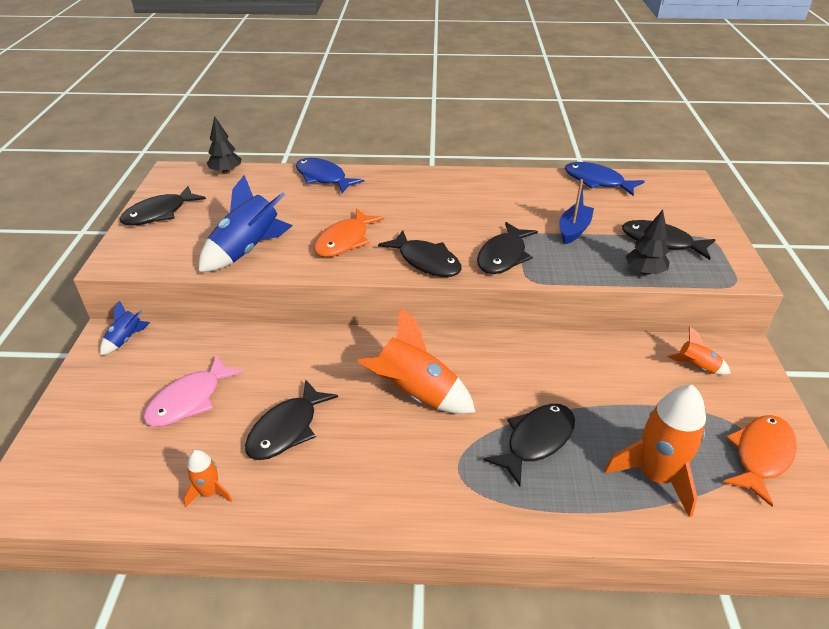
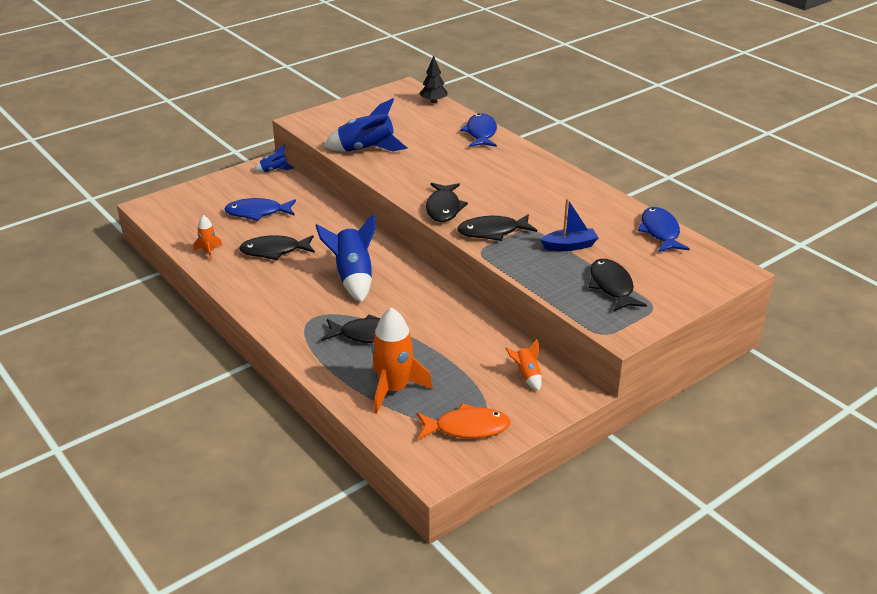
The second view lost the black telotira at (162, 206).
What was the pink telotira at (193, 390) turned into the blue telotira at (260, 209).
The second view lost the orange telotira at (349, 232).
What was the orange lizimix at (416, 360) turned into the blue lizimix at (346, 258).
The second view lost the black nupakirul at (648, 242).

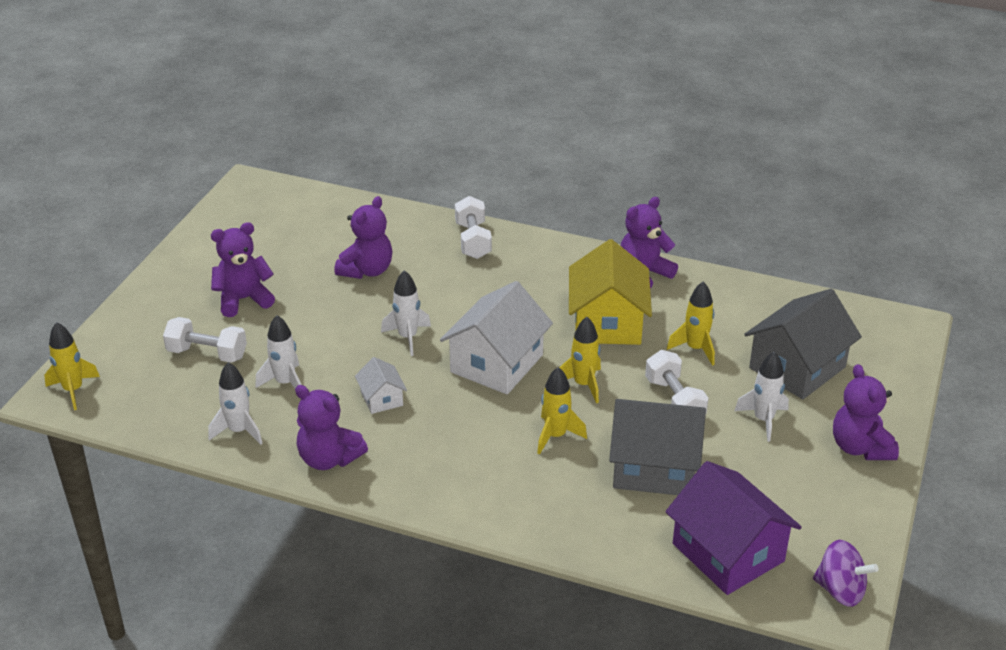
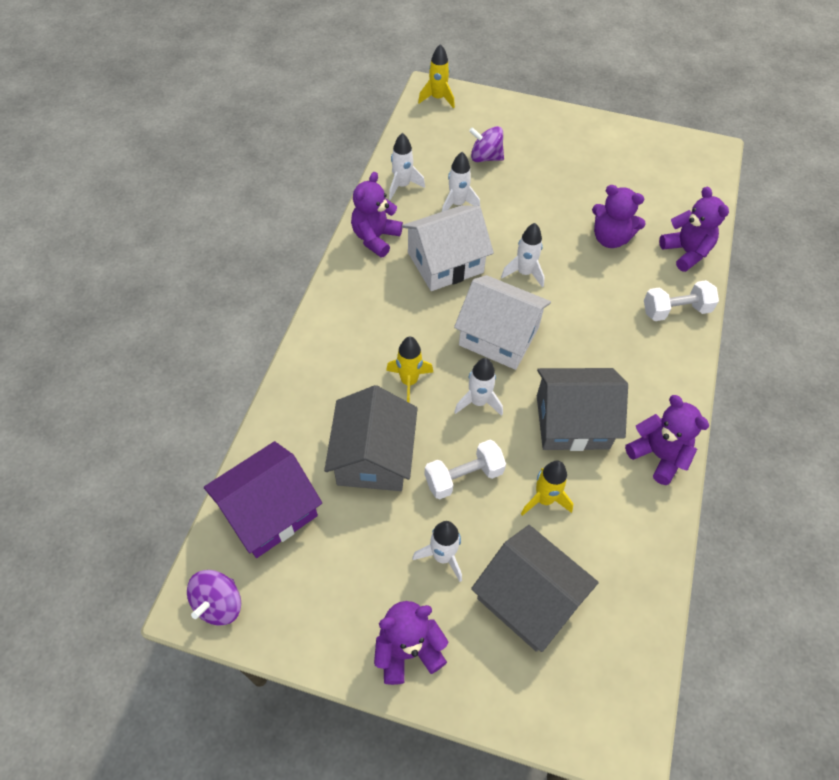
Where the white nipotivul stood at (205, 340), the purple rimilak came to stand at (486, 144).
The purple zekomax ended up elsewhere, having gone from (243, 269) to (694, 229).
The size of the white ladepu at (381, 385) changed by a factor of 2.04.
What was the yellow lizimix at (580, 360) turned into the white lizimix at (478, 387).
What was the yellow ladepu at (610, 292) turned into the grey ladepu at (582, 409).

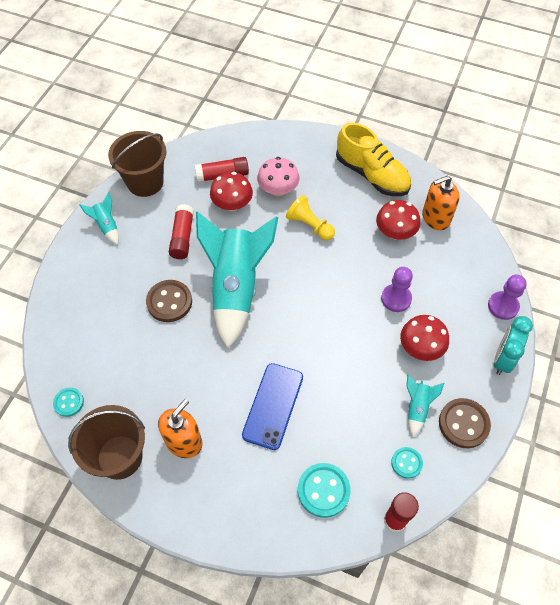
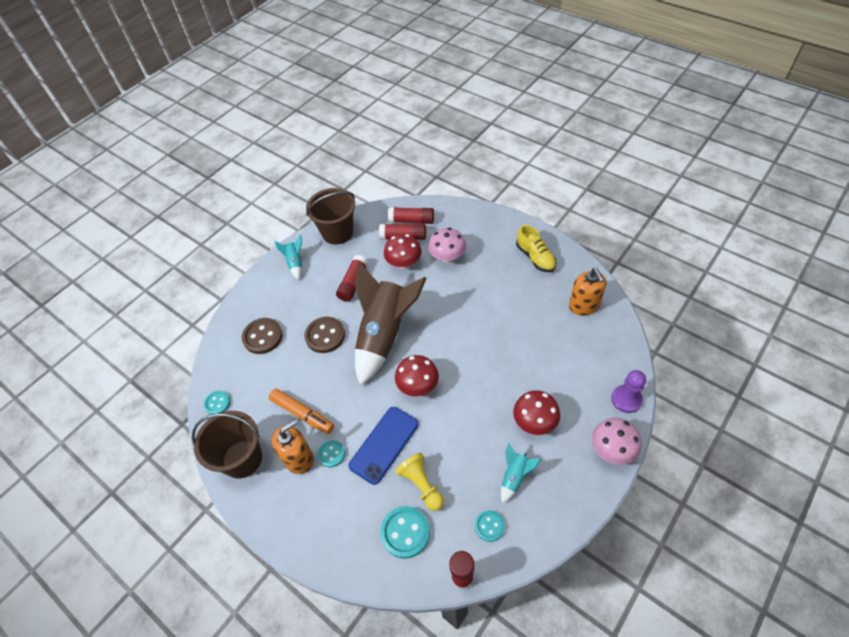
What was the turquoise lizimix at (237, 279) turned into the brown lizimix at (390, 323).
The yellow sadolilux ended up elsewhere, having gone from (310, 218) to (419, 482).
The size of the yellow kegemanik at (373, 159) changed by a factor of 0.66.
The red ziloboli ended up elsewhere, having gone from (398, 220) to (417, 375).
The second view lost the purple sadolilux at (397, 289).
The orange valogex at (441, 202) ended up facing another way, 105 degrees counterclockwise from before.
The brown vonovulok ended up elsewhere, having gone from (465, 423) to (262, 336).
Where the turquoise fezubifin stood at (513, 345), the pink ziloboli came to stand at (616, 441).
The second view gained the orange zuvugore at (301, 411).
The second view gained the turquoise vonovulok at (331, 453).
The second view gained the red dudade at (411, 215).

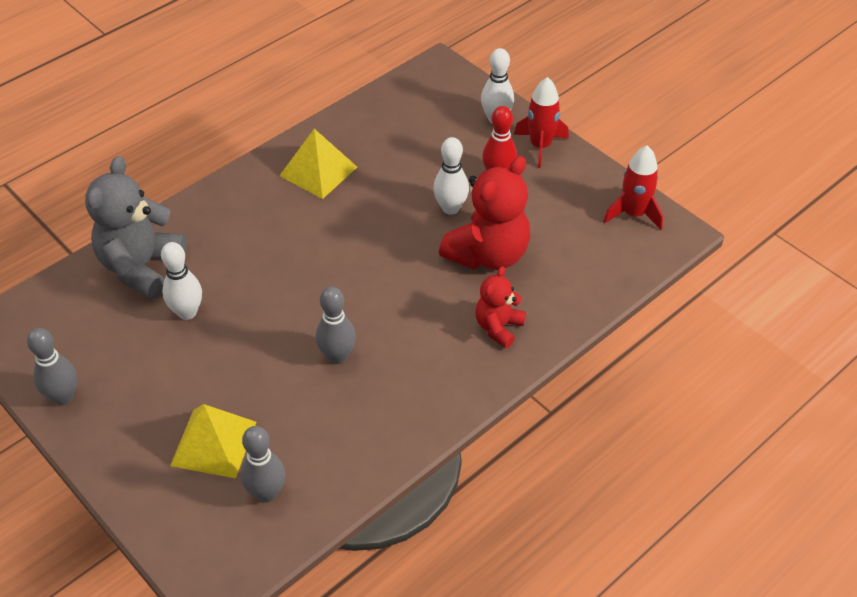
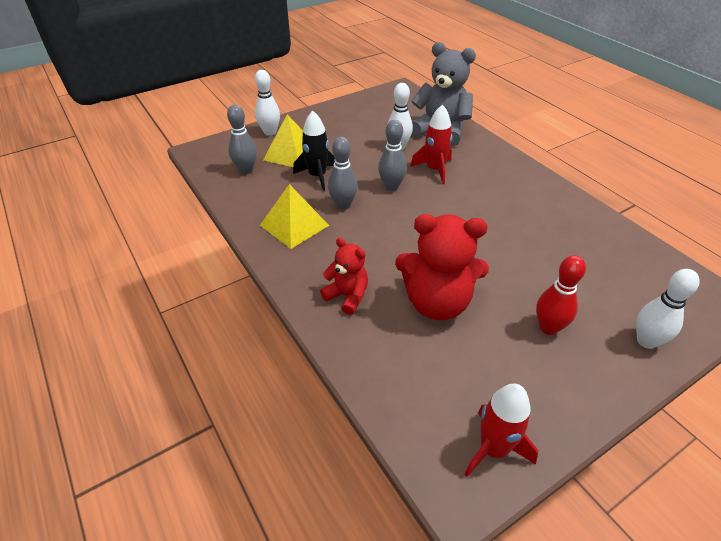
The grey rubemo ended up elsewhere, having gone from (52, 366) to (392, 155).
The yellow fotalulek ended up elsewhere, having gone from (318, 164) to (294, 216).
The white rubemo ended up elsewhere, having gone from (451, 176) to (267, 103).
The red zekomax at (484, 213) ended up facing another way, 45 degrees counterclockwise from before.
The red lizimix ended up elsewhere, having gone from (541, 122) to (431, 144).
The second view gained the black lizimix at (314, 151).

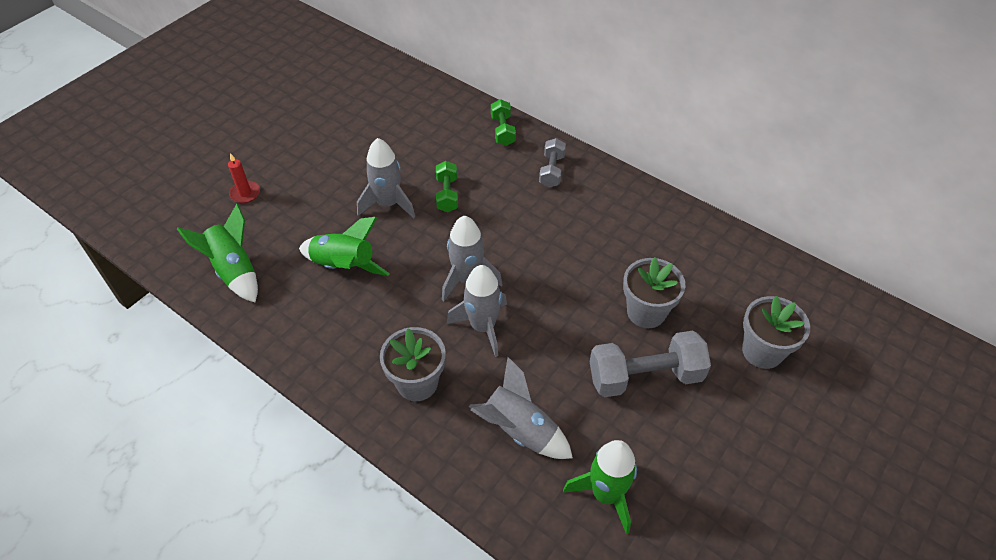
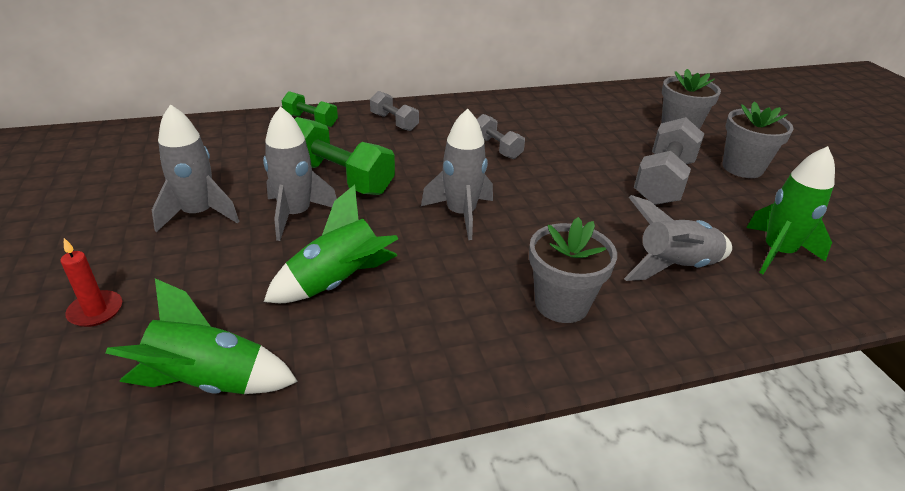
The size of the green nipotivul at (447, 186) changed by a factor of 1.77.
The grey lizimix ended up elsewhere, having gone from (476, 311) to (195, 168).
The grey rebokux ended up elsewhere, having gone from (654, 292) to (758, 139).
The second view gained the grey nipotivul at (501, 136).

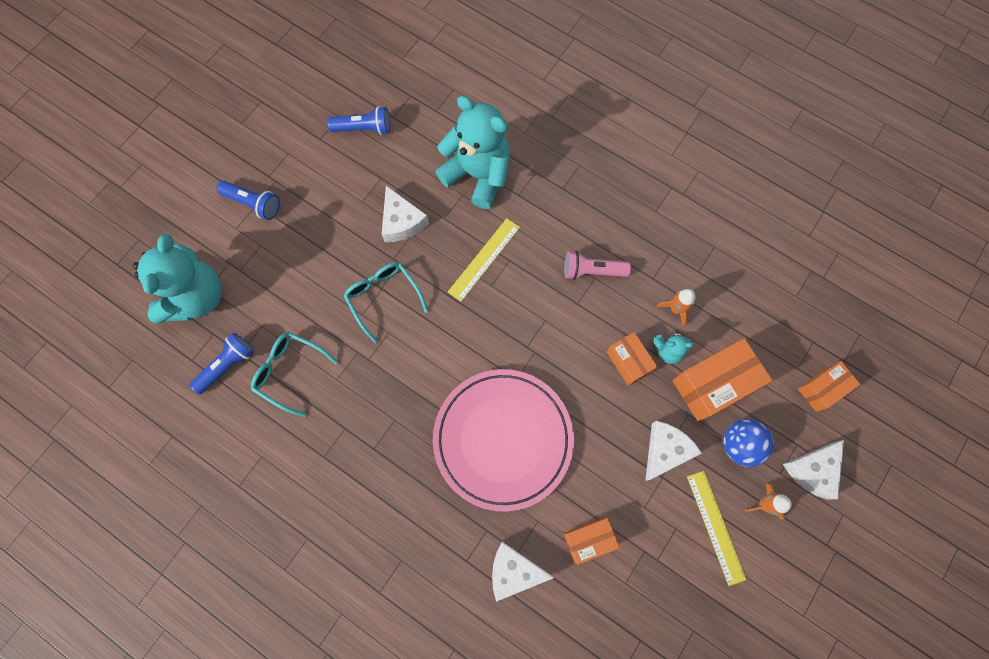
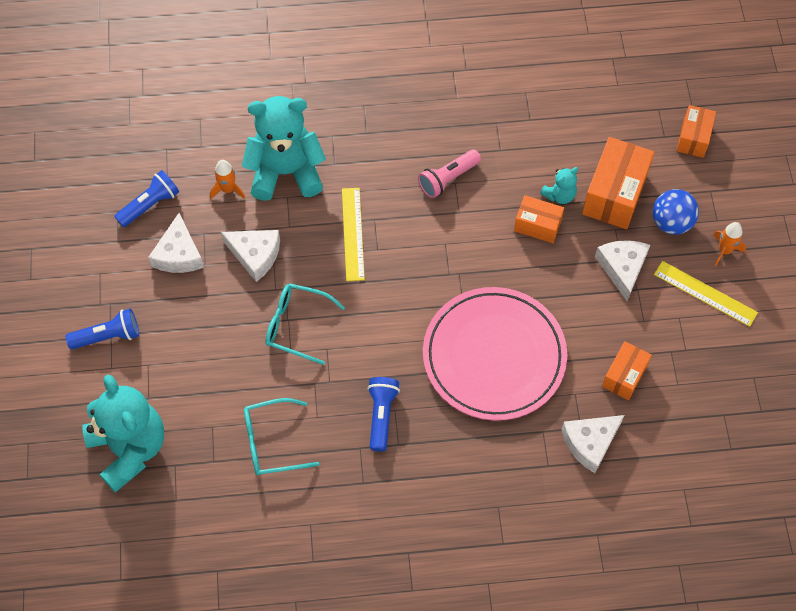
The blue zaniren ended up elsewhere, having gone from (221, 363) to (383, 414).
The orange lizimix ended up elsewhere, having gone from (676, 308) to (227, 179).
The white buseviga ended up elsewhere, having gone from (813, 470) to (176, 243).

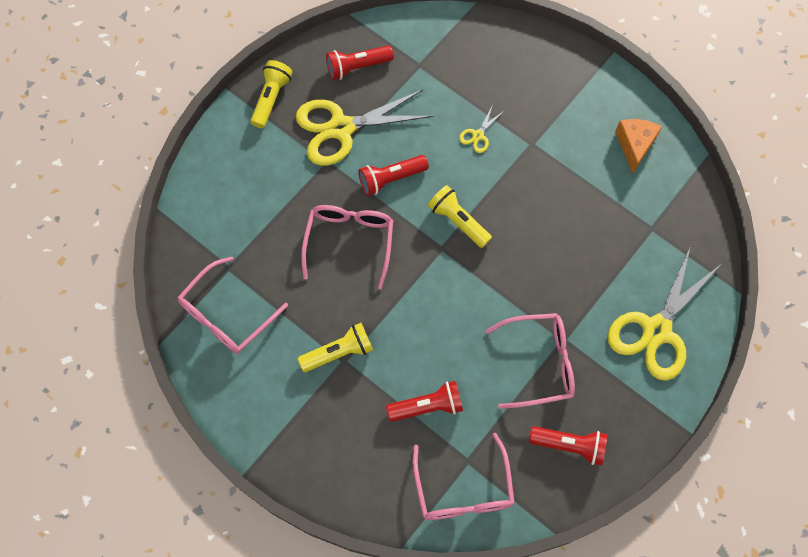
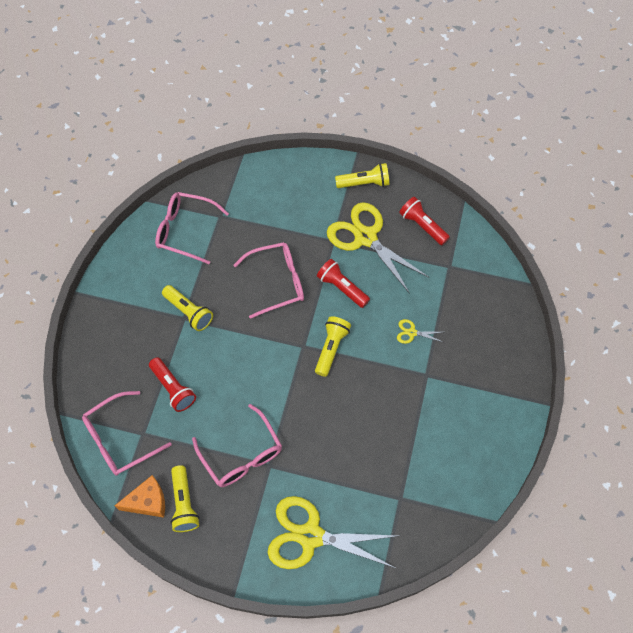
What was the red zaniren at (568, 446) turned into the yellow zaniren at (185, 498).
The orange buseviga ended up elsewhere, having gone from (638, 146) to (140, 496).

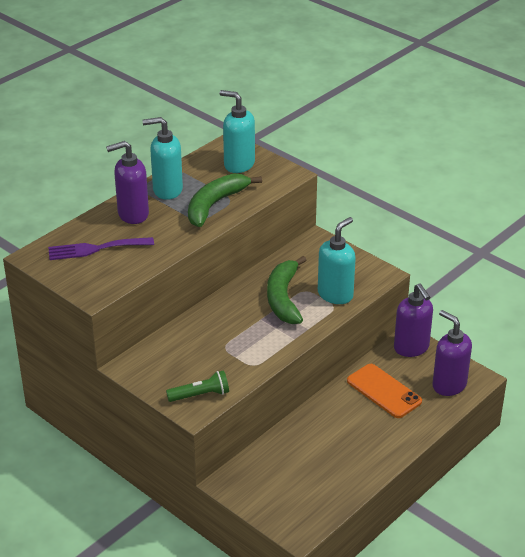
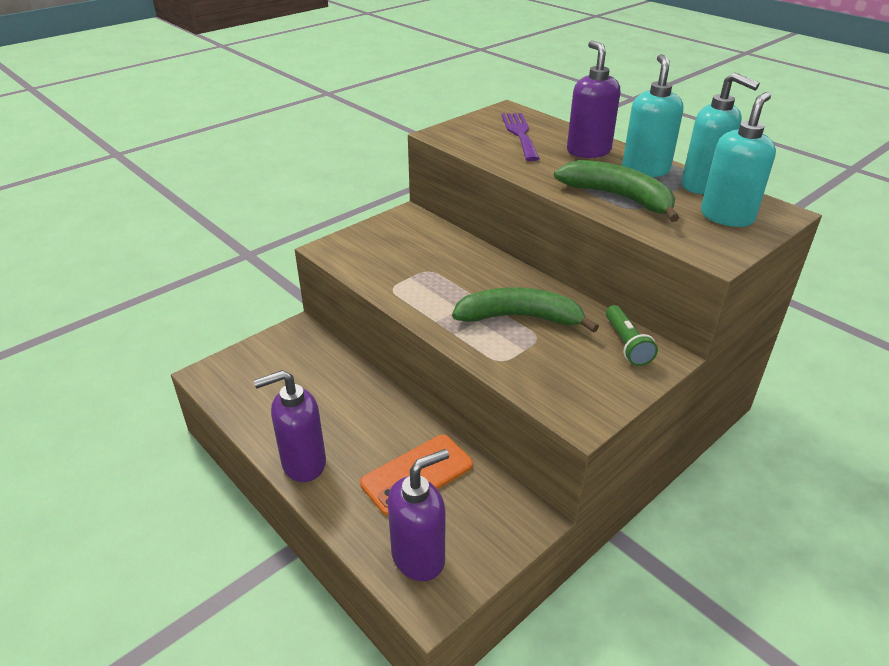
The green zaniren ended up elsewhere, having gone from (197, 386) to (632, 335).
The turquoise valogex ended up elsewhere, having gone from (337, 260) to (721, 133).
The purple valogex ended up elsewhere, having gone from (413, 320) to (290, 426).

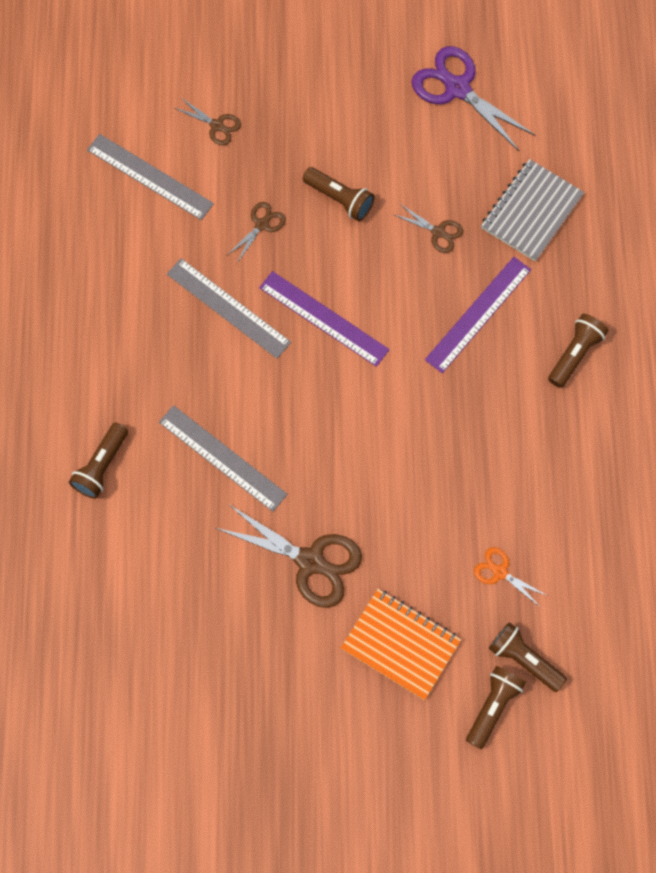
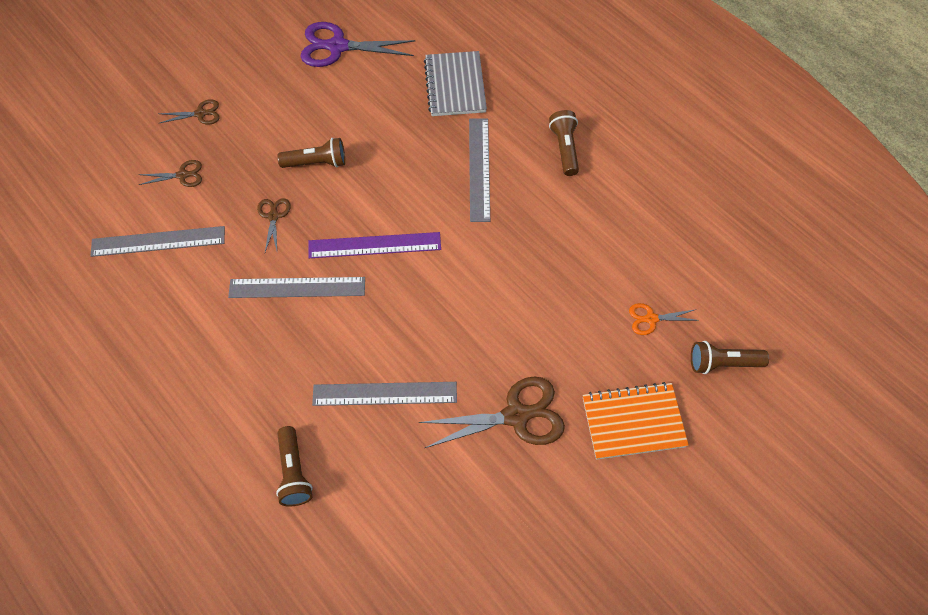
The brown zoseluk ended up elsewhere, having gone from (428, 228) to (189, 112).
What was the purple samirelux at (478, 315) turned into the grey samirelux at (479, 170).
The second view lost the brown zaniren at (496, 707).

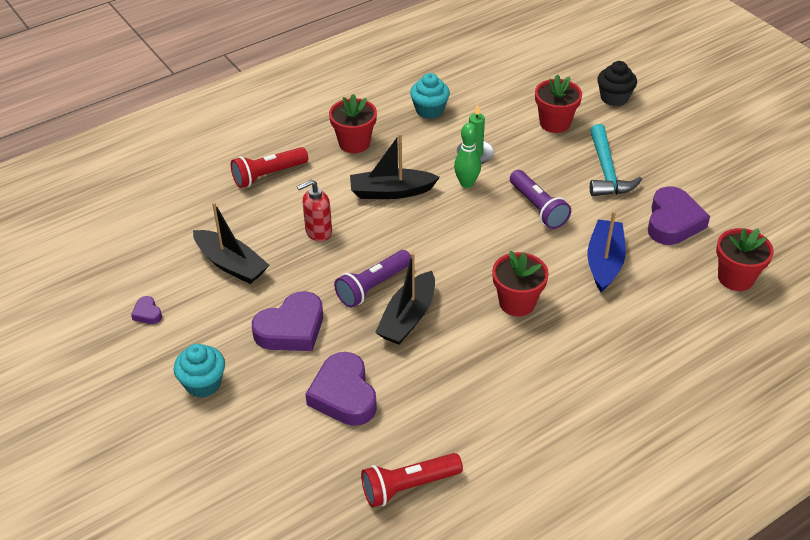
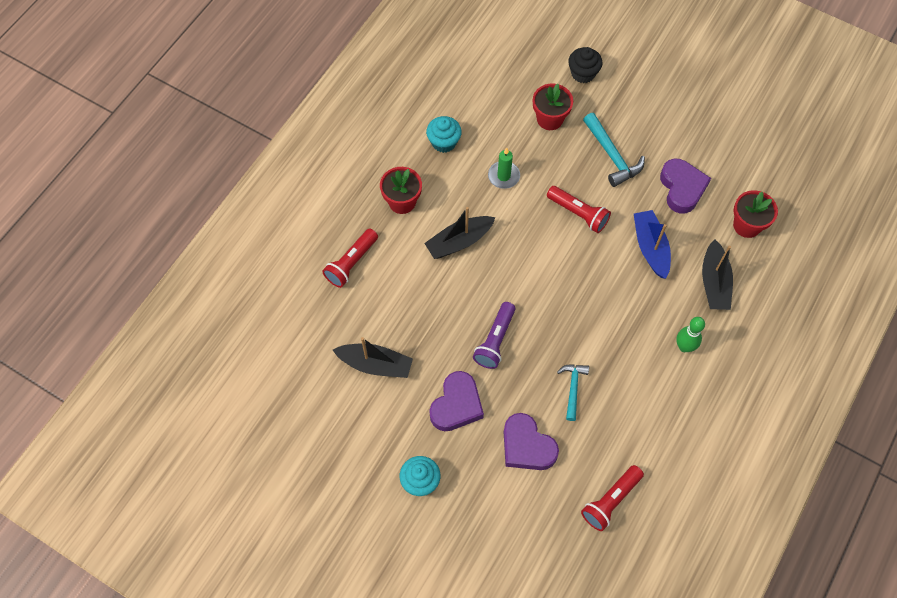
The second view lost the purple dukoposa at (146, 310).
The second view lost the red valogex at (314, 210).
The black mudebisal ended up elsewhere, having gone from (405, 298) to (717, 274).
The green rubemo ended up elsewhere, having gone from (467, 155) to (690, 334).
The second view lost the red rebokux at (520, 283).
What was the purple zaniren at (540, 199) turned into the red zaniren at (579, 209).
The second view gained the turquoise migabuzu at (573, 392).

